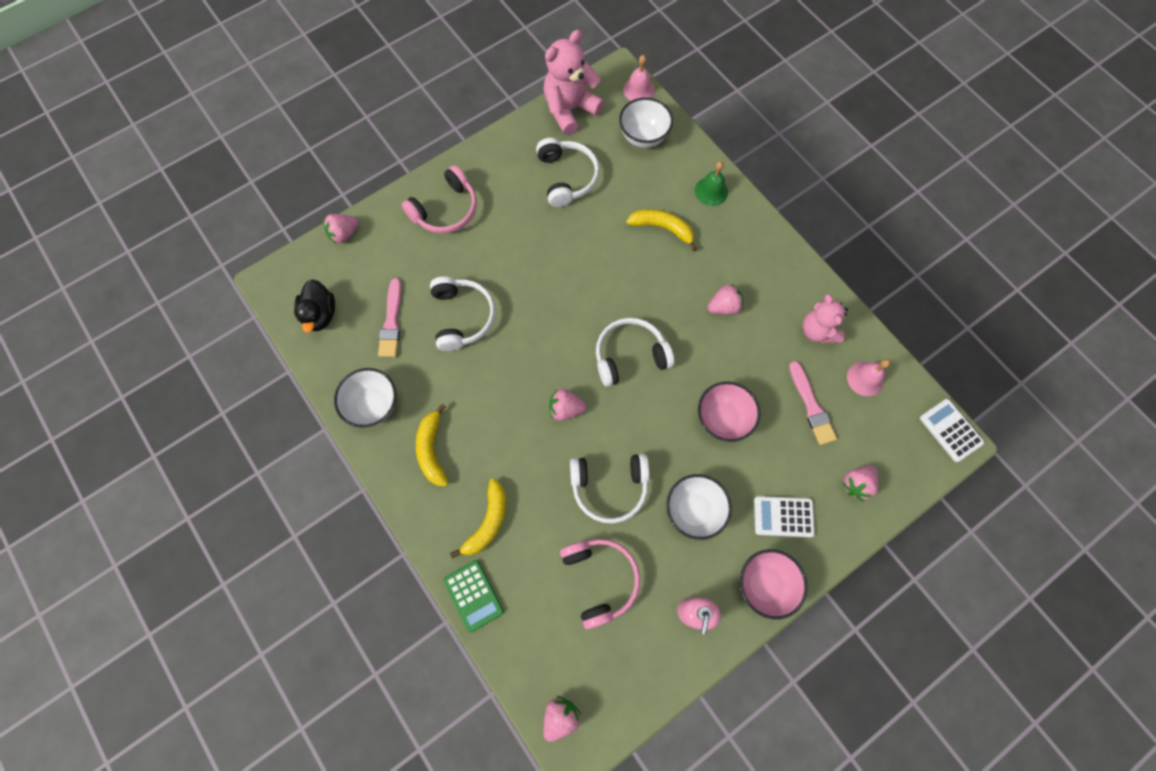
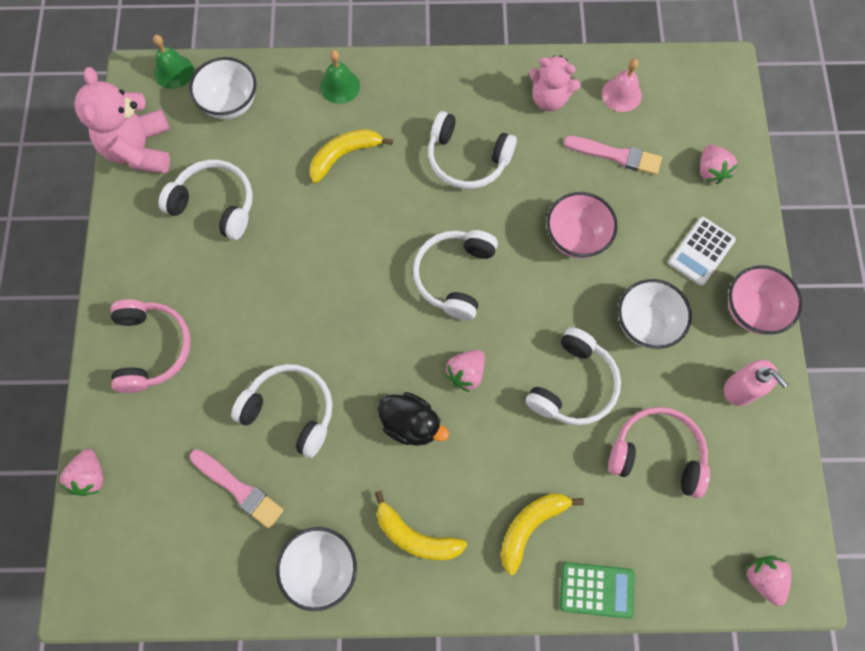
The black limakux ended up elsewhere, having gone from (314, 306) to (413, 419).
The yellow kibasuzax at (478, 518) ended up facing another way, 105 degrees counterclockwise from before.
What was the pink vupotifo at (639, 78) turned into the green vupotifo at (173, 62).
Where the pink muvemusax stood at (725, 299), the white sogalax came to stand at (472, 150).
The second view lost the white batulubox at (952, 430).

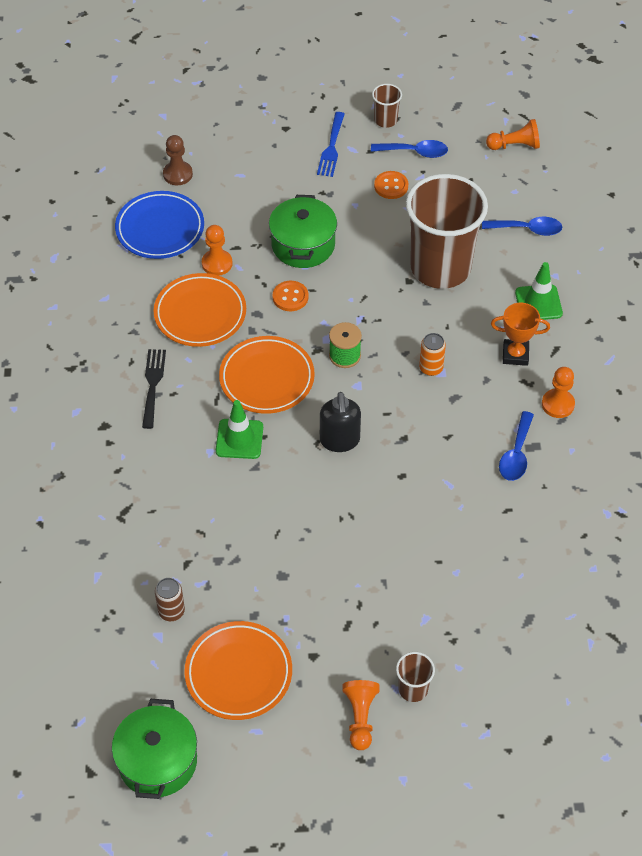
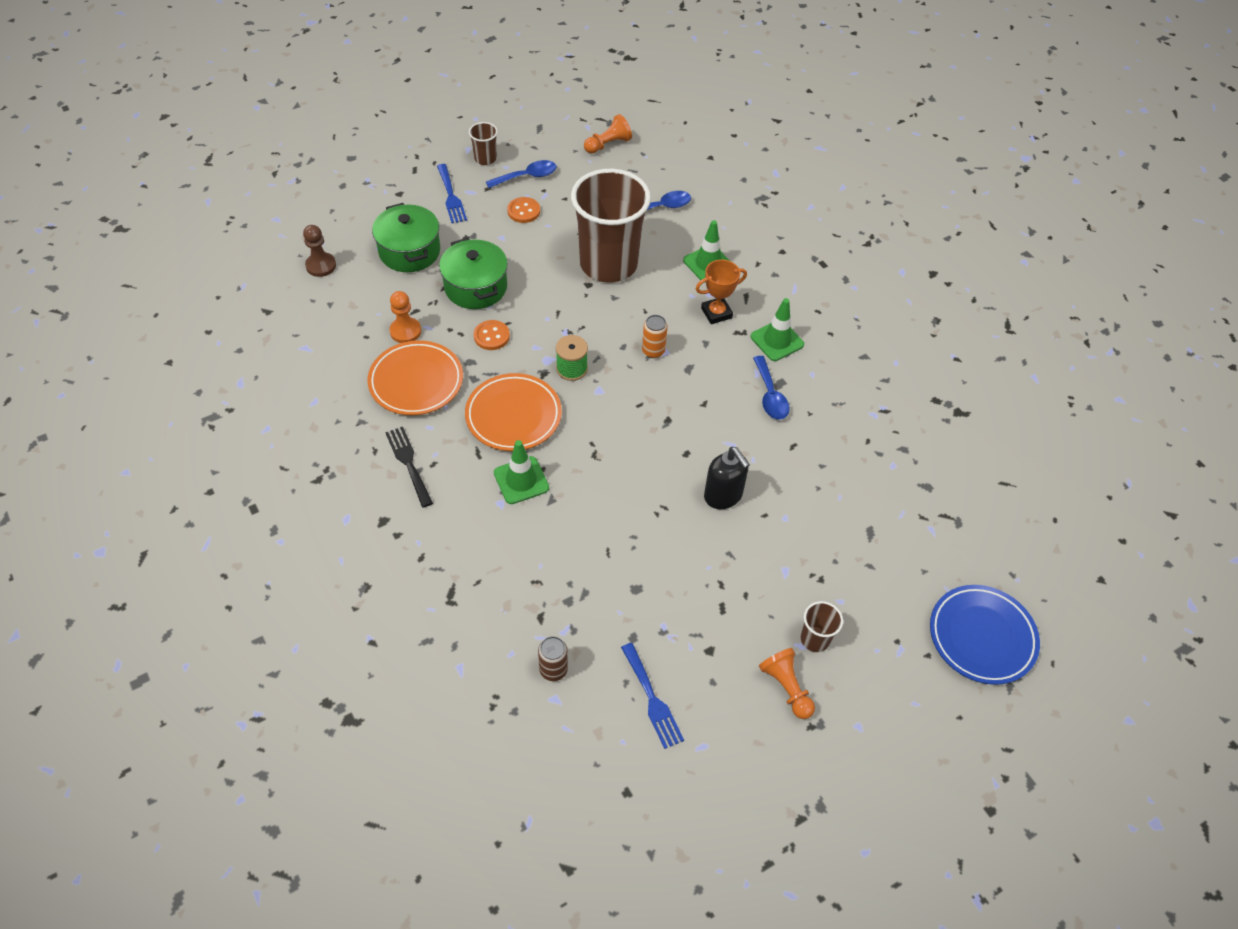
The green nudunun ended up elsewhere, having gone from (154, 749) to (406, 237).
The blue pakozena ended up elsewhere, having gone from (159, 225) to (985, 635).
Where the orange pakozena stood at (238, 670), the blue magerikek came to stand at (652, 696).
The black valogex ended up elsewhere, having gone from (340, 422) to (727, 478).
Where the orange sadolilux stood at (558, 392), the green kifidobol came to stand at (777, 329).

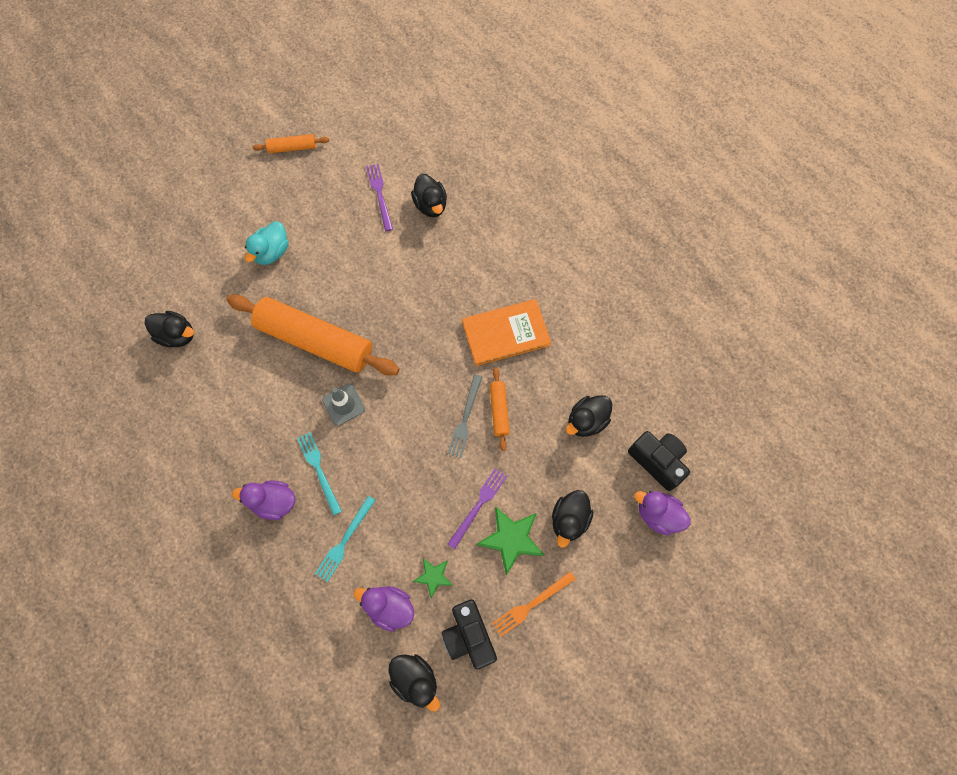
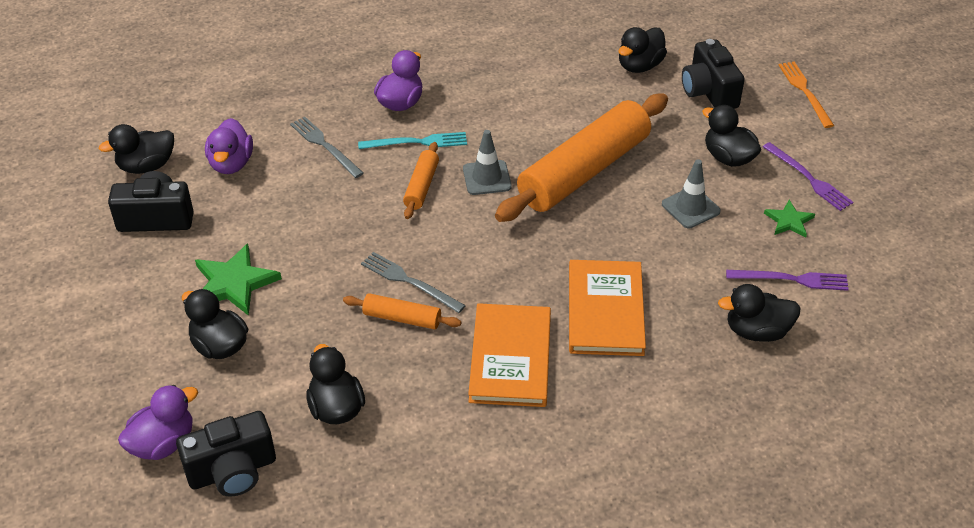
What was the turquoise limakux at (267, 243) turned into the black limakux at (731, 136).
The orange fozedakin ended up elsewhere, having gone from (291, 143) to (421, 180).
What was the turquoise magerikek at (345, 539) turned into the grey magerikek at (327, 147).
The purple limakux at (384, 609) ended up facing another way, 135 degrees clockwise from before.
The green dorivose ended up elsewhere, having gone from (433, 578) to (789, 219).
The purple magerikek ended up elsewhere, having gone from (477, 508) to (808, 176).
The orange magerikek ended up elsewhere, having gone from (534, 604) to (806, 95).
The second view gained the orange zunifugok at (607, 308).
The second view gained the grey kifidobol at (691, 194).
The second view gained the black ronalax at (713, 74).

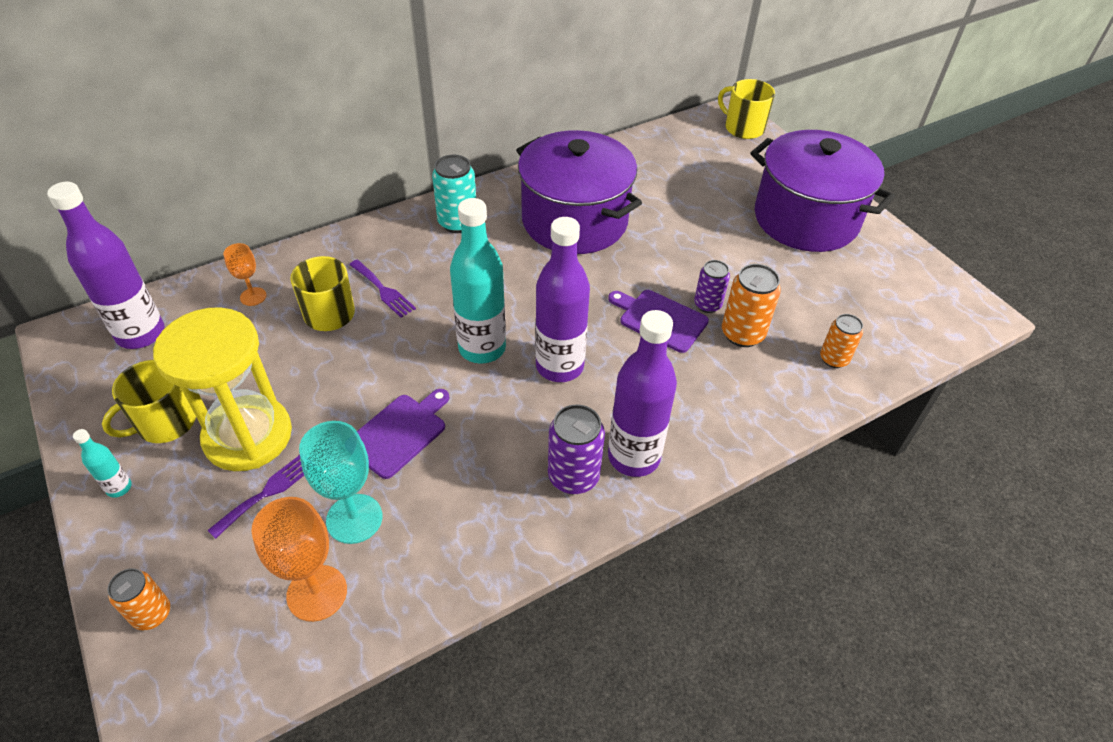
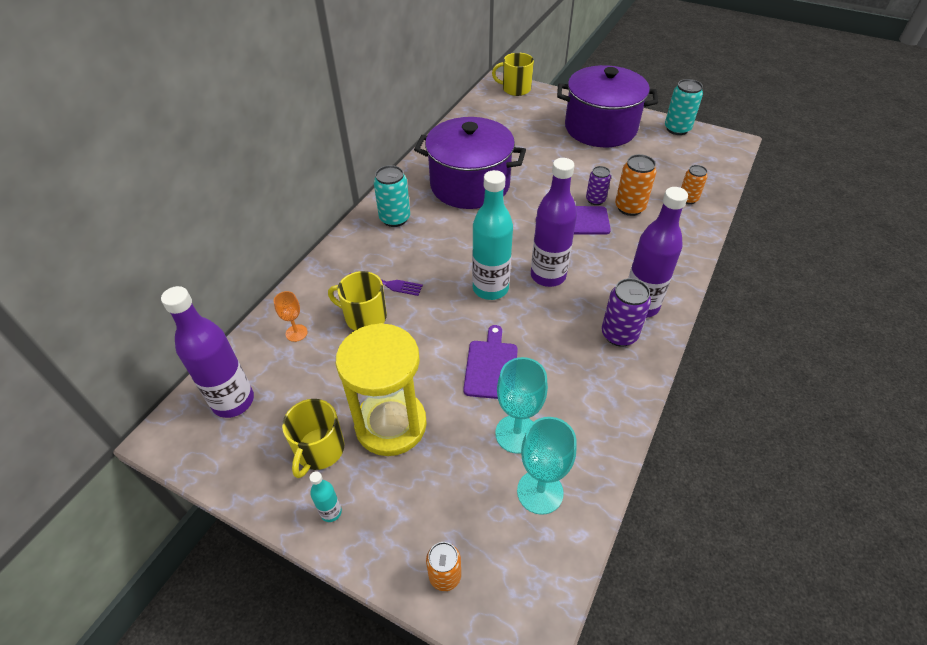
The second view lost the purple magerikek at (255, 497).
What was the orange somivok at (299, 559) turned into the turquoise somivok at (547, 466).
The second view gained the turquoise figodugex at (684, 107).

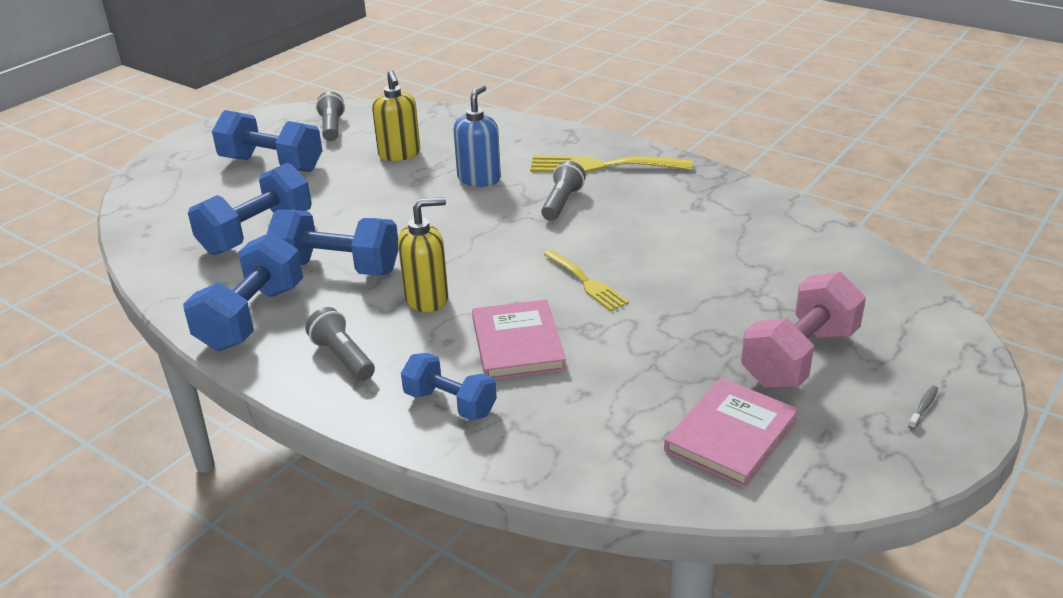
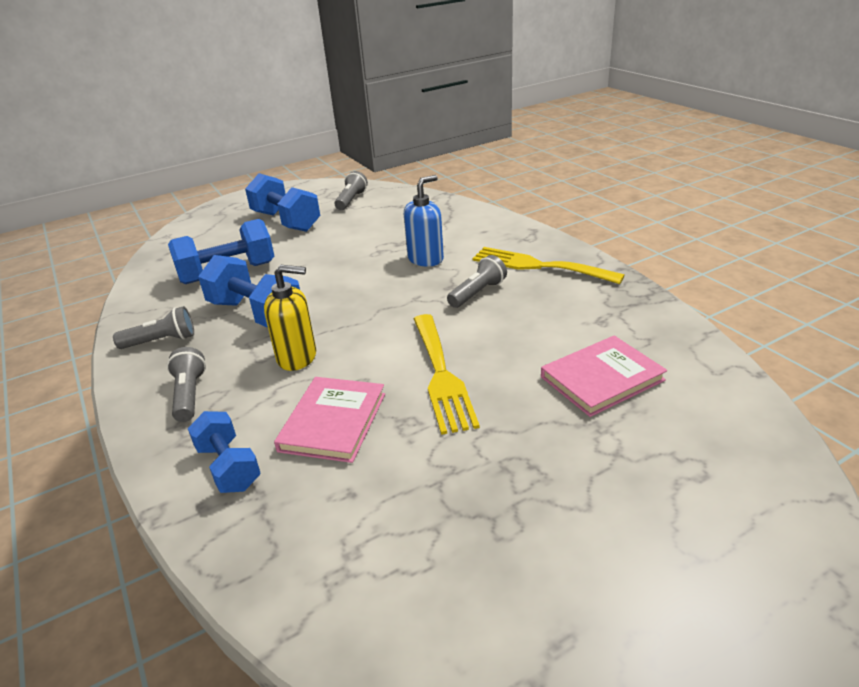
Where the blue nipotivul stood at (243, 291), the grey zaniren came to stand at (153, 327).
The second view lost the yellow valogex at (396, 115).
The size of the yellow magerikek at (586, 280) changed by a factor of 1.60.
The pink zunifugok ended up elsewhere, having gone from (731, 433) to (604, 376).
The second view lost the pink nipotivul at (803, 330).
The second view lost the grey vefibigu at (923, 407).

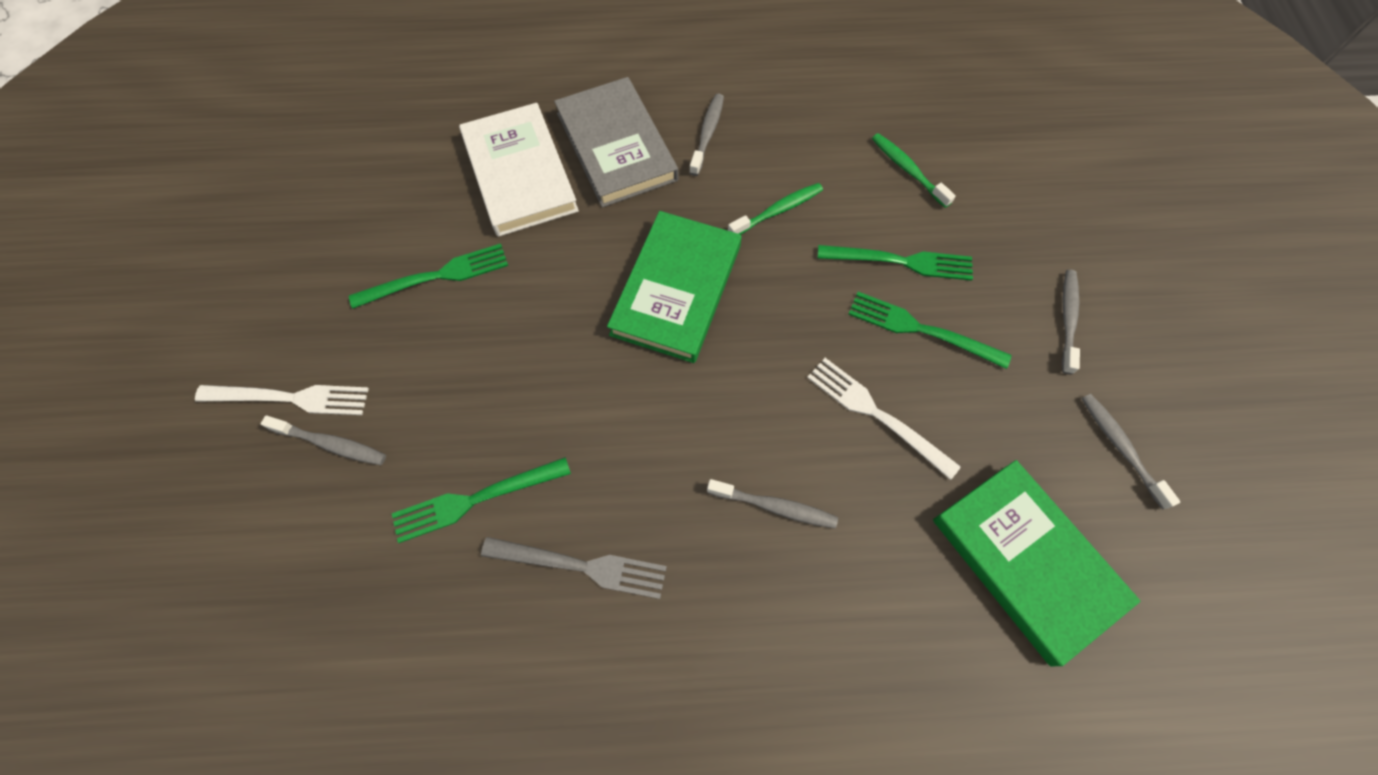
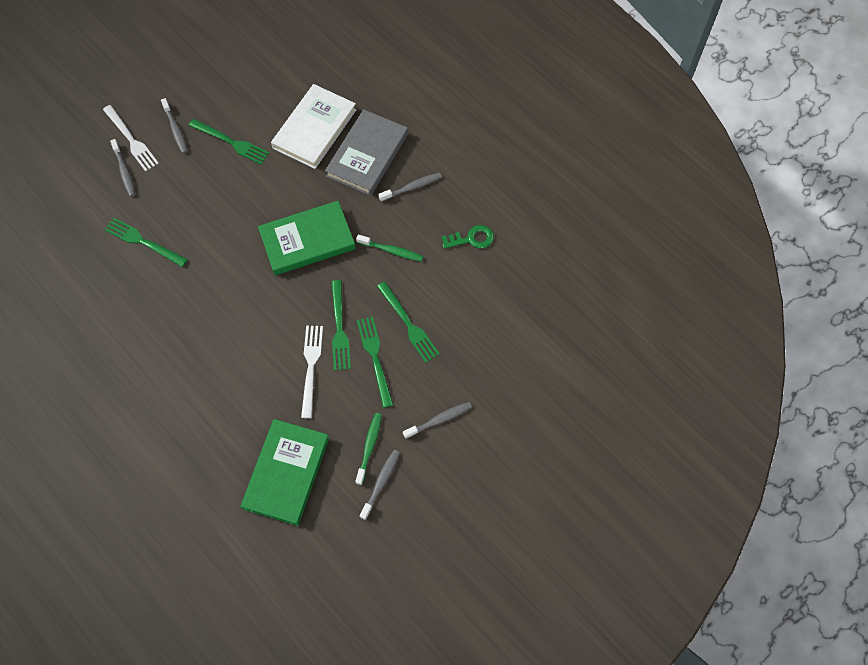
The second view lost the grey magerikek at (574, 568).
The grey vefibigu ended up elsewhere, having gone from (772, 504) to (174, 125).
The green vefibigu ended up elsewhere, having gone from (914, 170) to (368, 449).
The second view gained the green magerikek at (341, 325).
The second view gained the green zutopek at (468, 237).

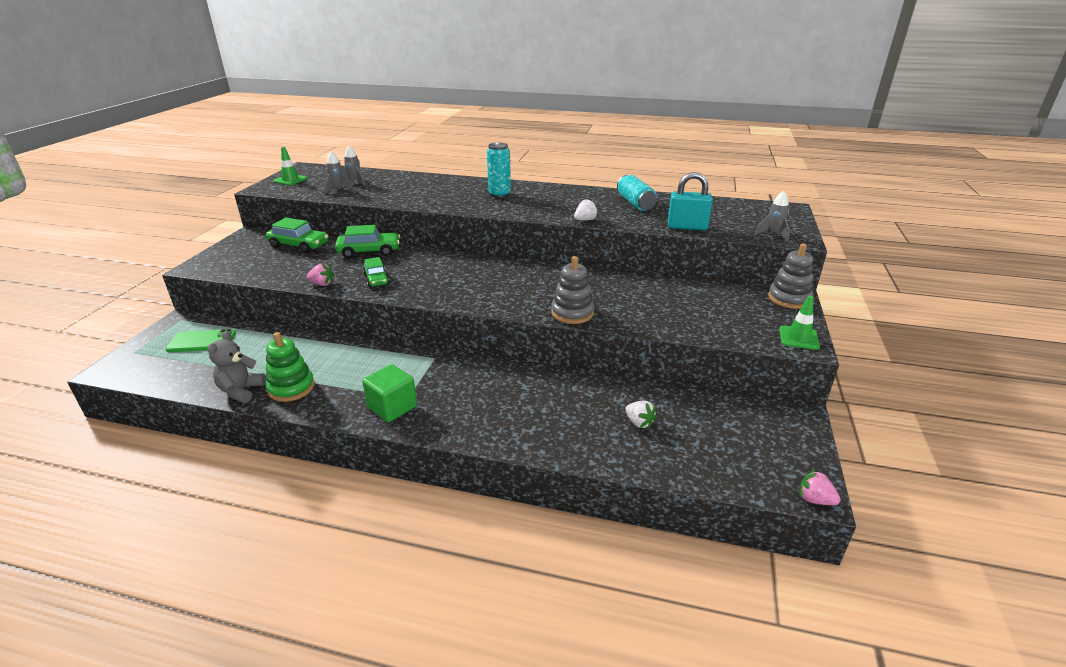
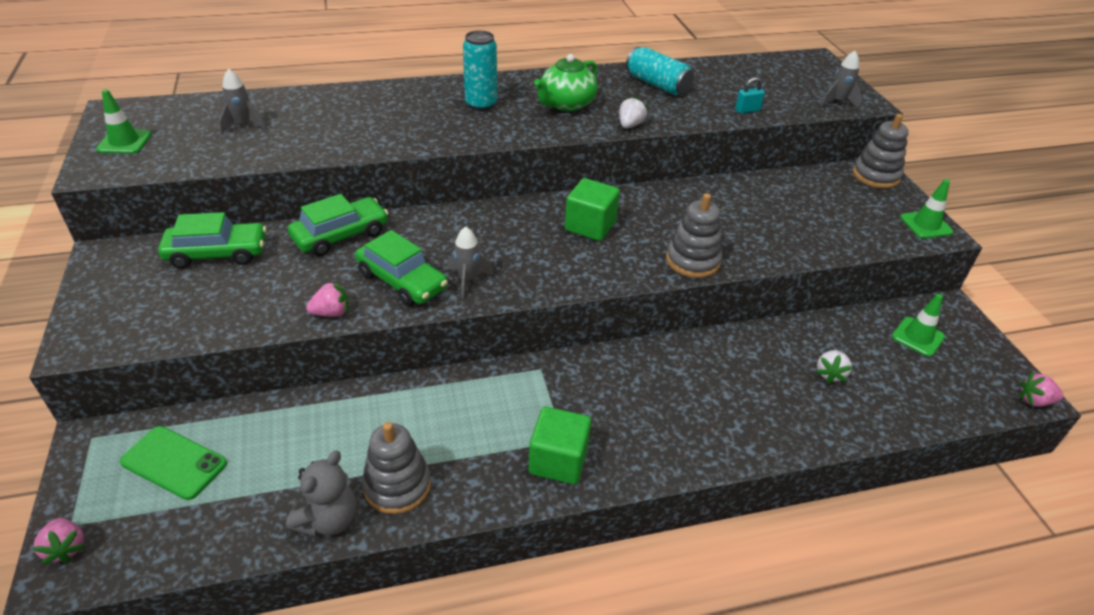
The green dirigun at (201, 340) ended up facing another way, 60 degrees clockwise from before.
The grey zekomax at (237, 367) ended up facing another way, 135 degrees counterclockwise from before.
What was the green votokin at (290, 367) turned into the grey votokin at (396, 468).
The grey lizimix ended up elsewhere, having gone from (339, 172) to (470, 263).
The size of the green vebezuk at (376, 272) changed by a factor of 1.51.
The white muvemusax at (641, 415) ended up facing another way, 90 degrees clockwise from before.
The size of the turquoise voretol at (690, 201) changed by a factor of 0.51.
The second view gained the pink muvemusax at (59, 541).
The second view gained the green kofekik at (566, 83).
The second view gained the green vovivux at (592, 209).
The second view gained the green kifidobol at (918, 325).

